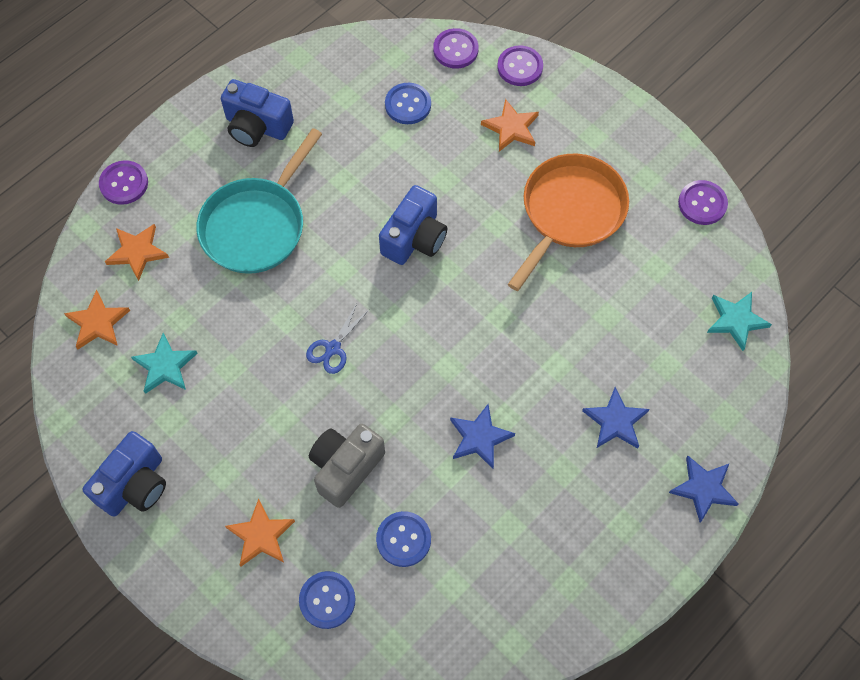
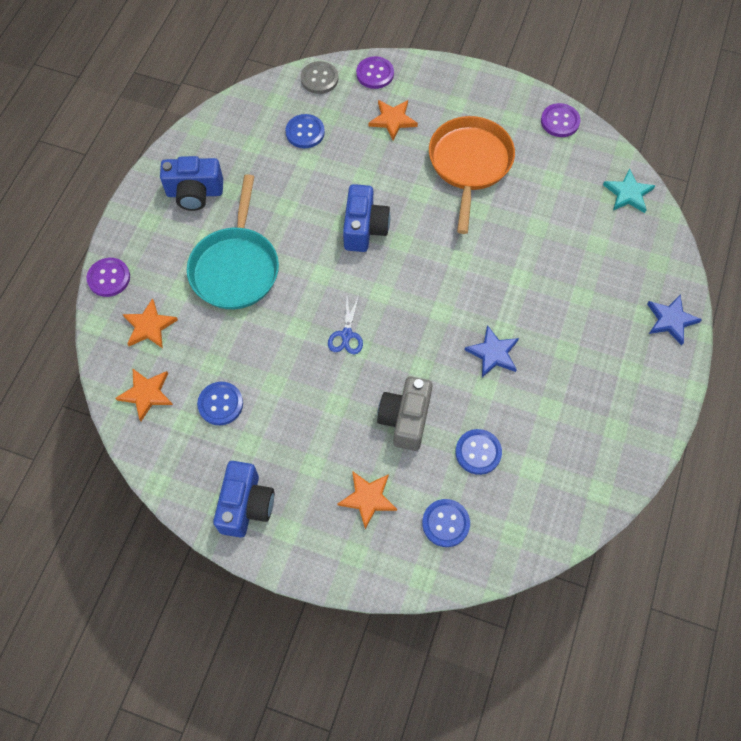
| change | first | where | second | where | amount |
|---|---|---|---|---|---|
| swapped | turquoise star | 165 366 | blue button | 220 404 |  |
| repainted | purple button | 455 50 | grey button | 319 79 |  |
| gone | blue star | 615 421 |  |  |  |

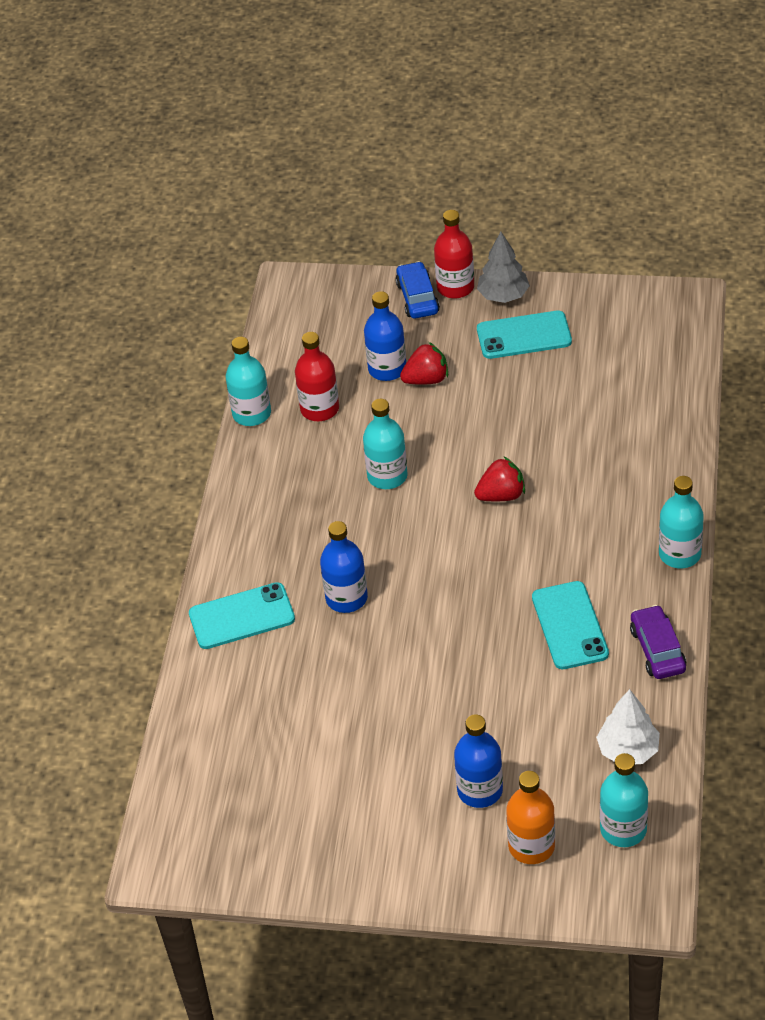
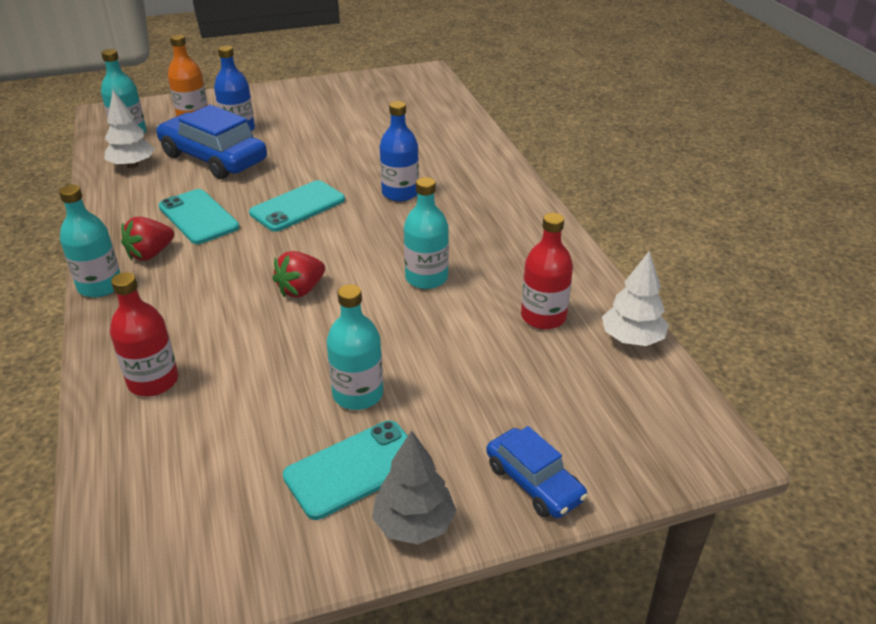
| change | first | where | second | where | amount |
|---|---|---|---|---|---|
| shifted | turquoise phone | 242 616 |  | 298 206 |  |
| shifted | turquoise bottle | 252 414 |  | 358 394 |  |
| gone | blue bottle | 387 369 |  |  |  |
| shifted | red strawberry | 426 379 |  | 150 254 |  |
| shifted | red bottle | 455 287 |  | 153 381 |  |
| gone | purple car | 657 649 |  |  |  |
| new |  |  | blue car | 213 158 |  |
| new |  |  | white tree | 632 339 |  |

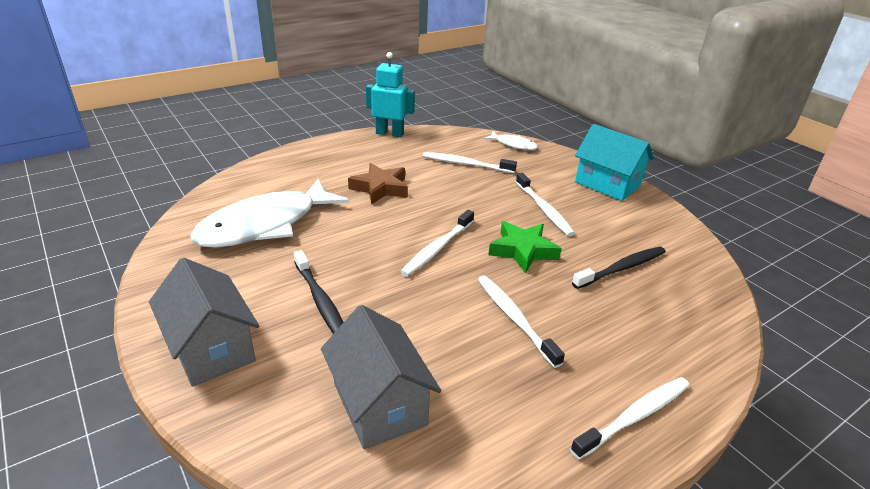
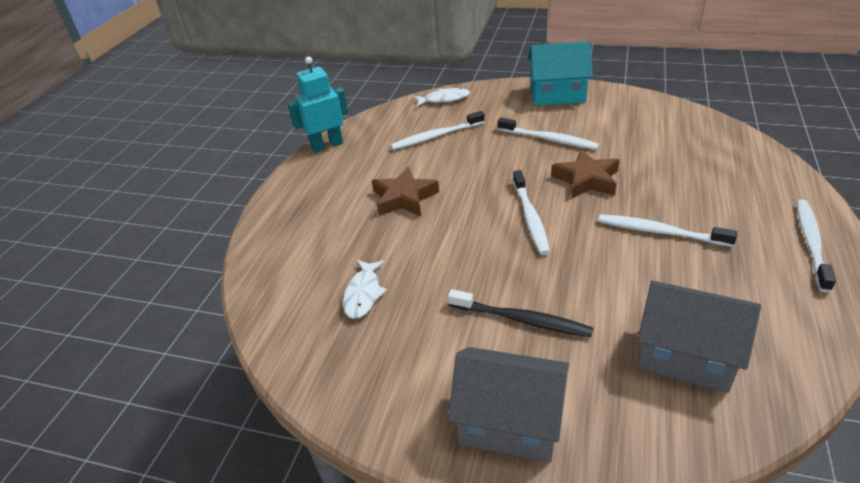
| change | first | where | second | where | amount |
|---|---|---|---|---|---|
| scaled | white fish | 265 225 |  | 363 294 | x0.45 |
| repainted | green star | 523 251 | brown star | 586 180 |  |
| gone | black toothbrush | 622 268 |  |  |  |

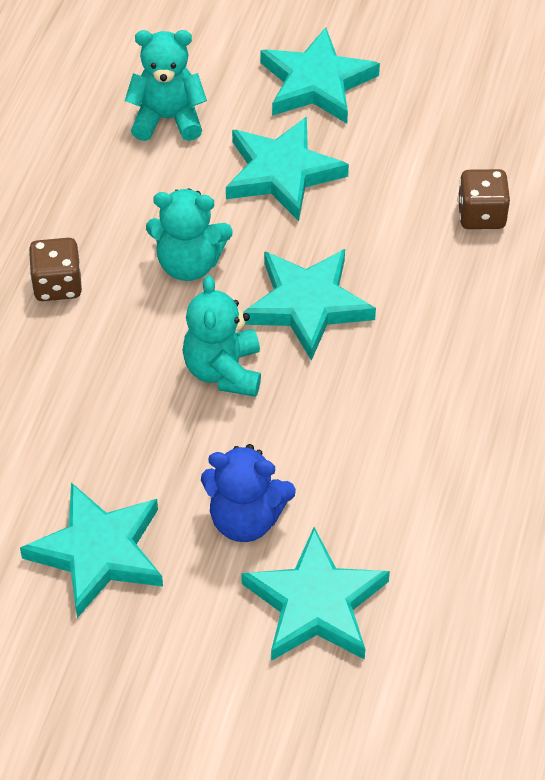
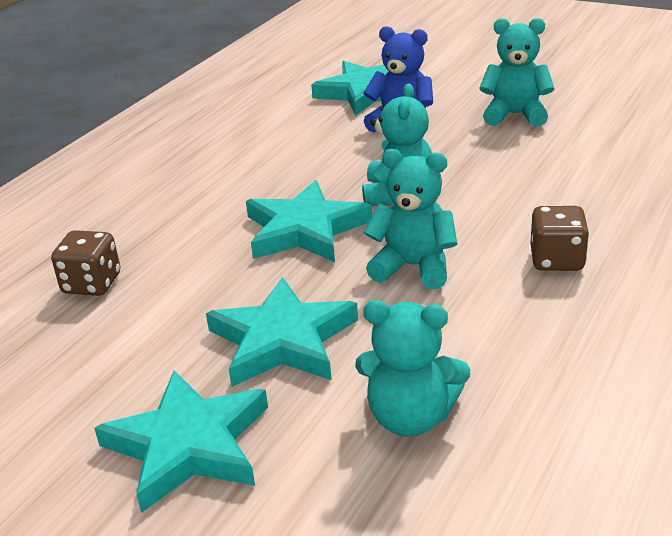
| change | first | where | second | where | amount |
|---|---|---|---|---|---|
| swapped | turquoise star | 98 552 | turquoise teddy bear | 515 115 |  |

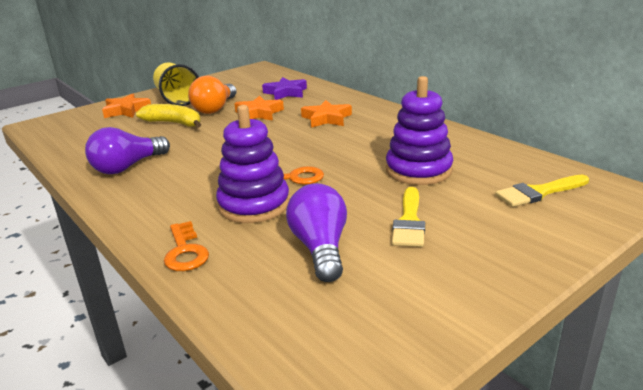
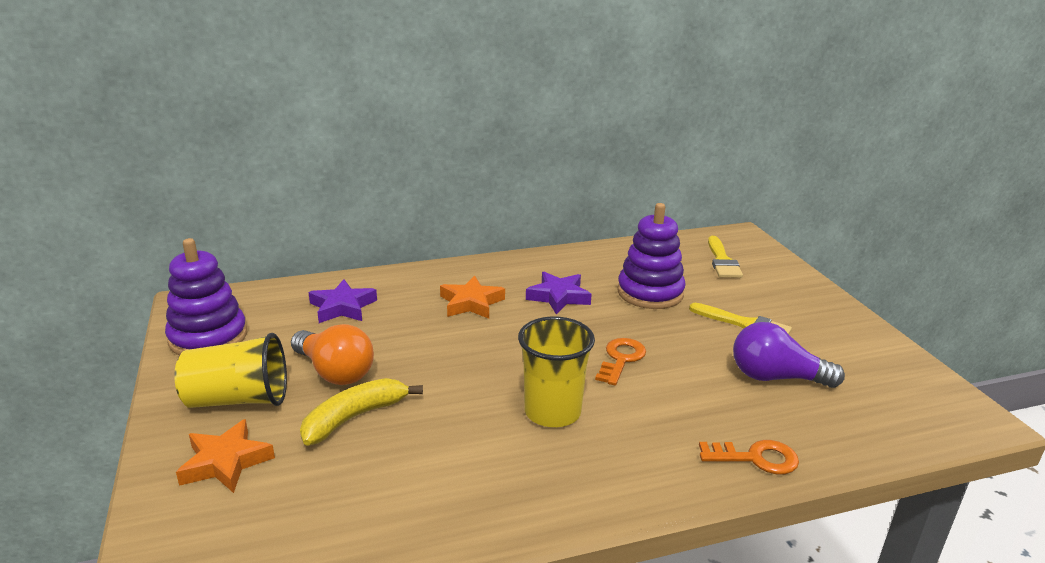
| change | first | where | second | where | amount |
|---|---|---|---|---|---|
| gone | purple light bulb | 127 167 |  |  |  |
| shifted | purple stacking toy | 254 205 |  | 208 337 |  |
| gone | orange star | 259 113 |  |  |  |
| new |  |  | yellow cup | 552 412 |  |
| new |  |  | purple star | 558 297 |  |

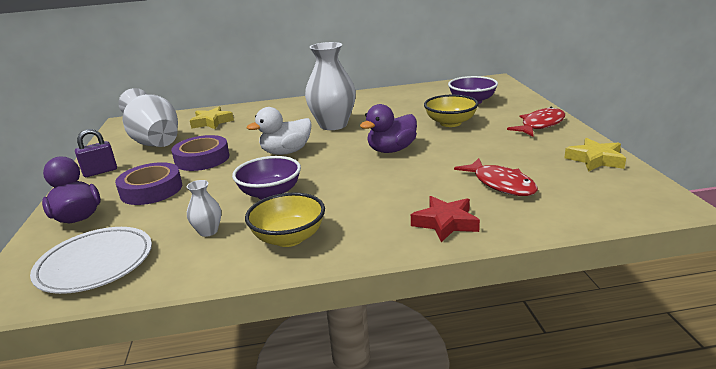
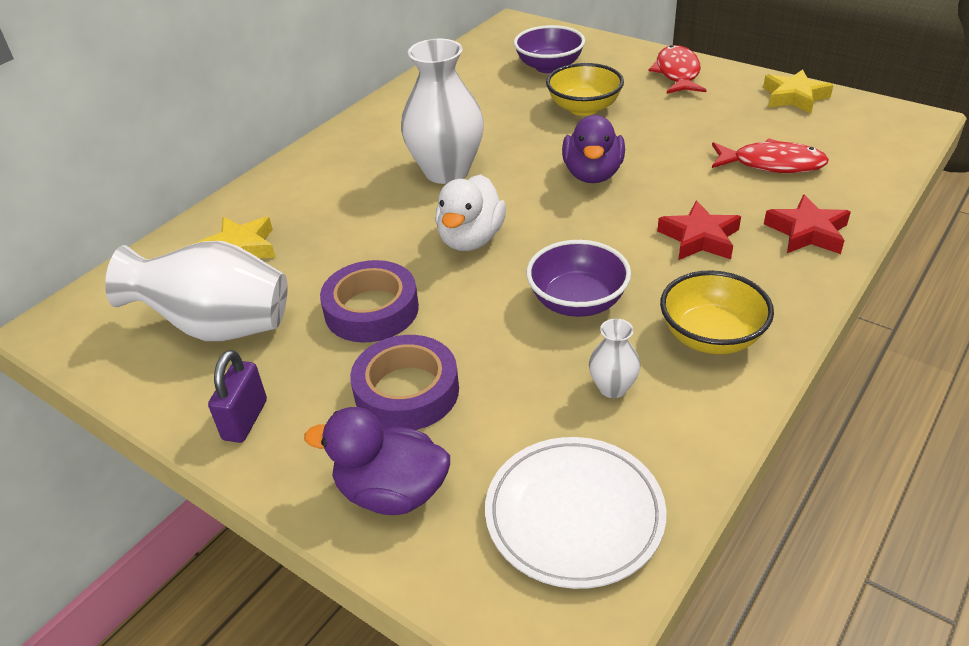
| change | first | where | second | where | amount |
|---|---|---|---|---|---|
| new |  |  | red star | 699 238 |  |

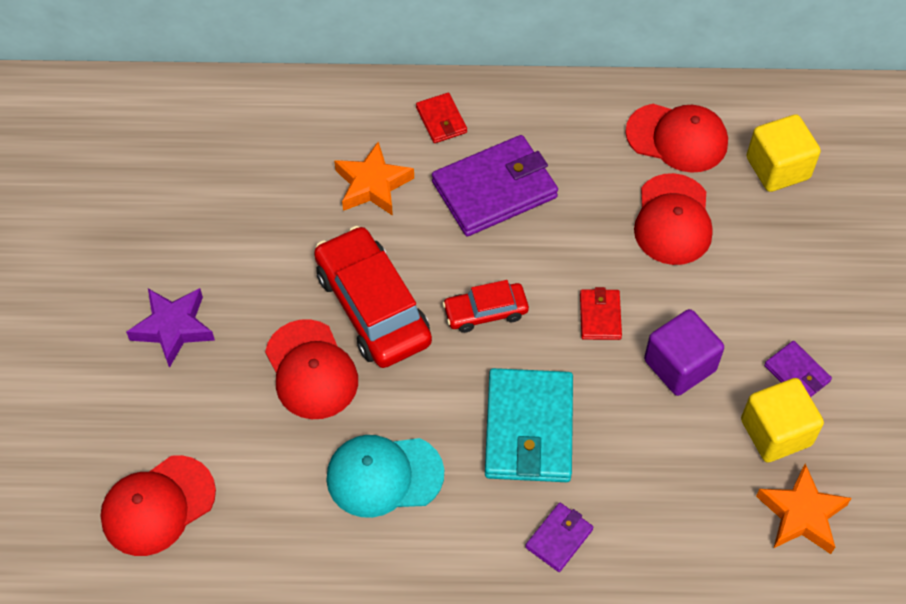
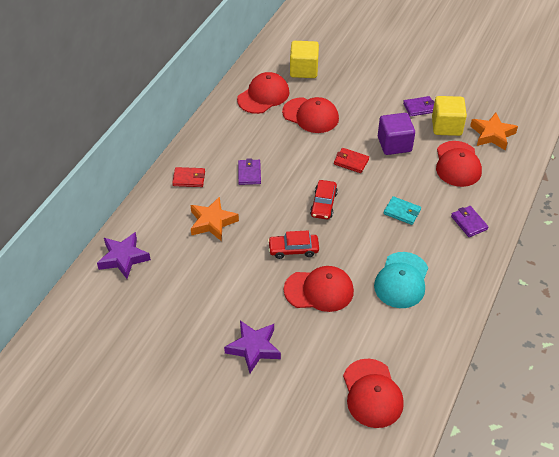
| change | first | where | second | where | amount |
|---|---|---|---|---|---|
| scaled | red car | 373 307 |  | 293 249 | x0.54 |
| scaled | purple wallet | 494 190 |  | 249 173 | x0.49 |
| scaled | turquoise wallet | 529 428 |  | 402 212 | x0.49 |
| new |  |  | purple star | 123 258 |  |
| new |  |  | red cap | 457 164 |  |

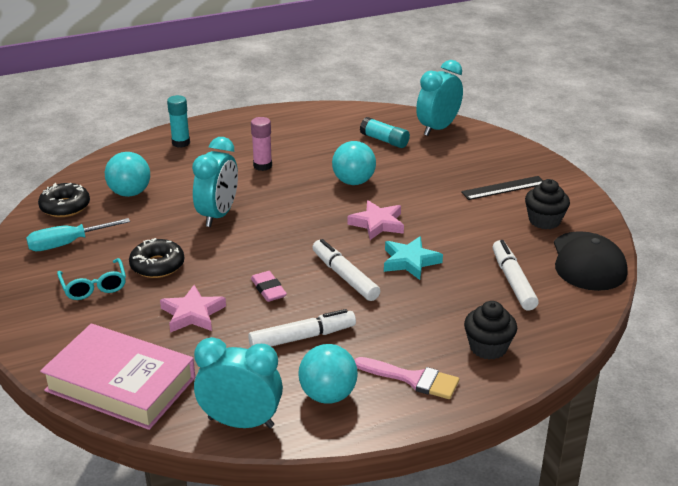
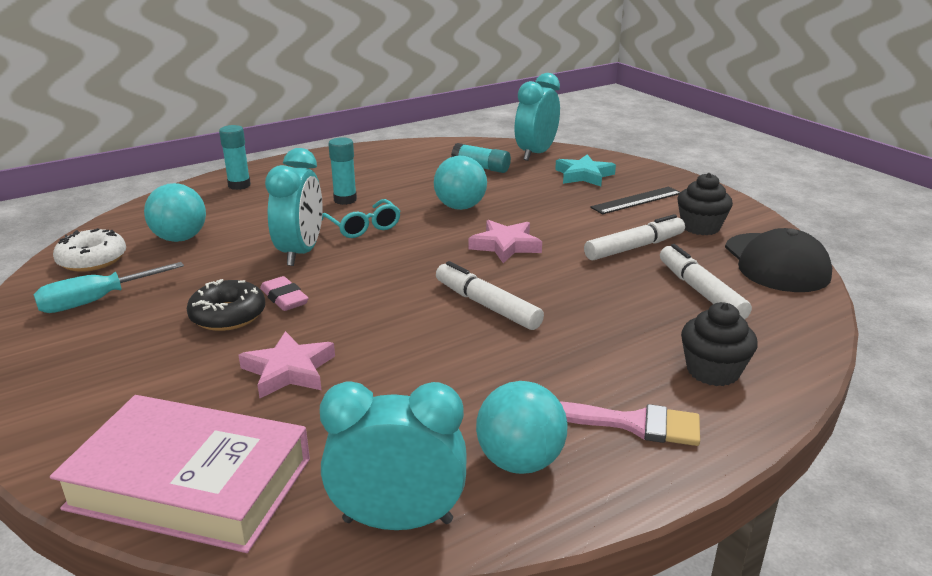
| change | first | where | second | where | amount |
|---|---|---|---|---|---|
| repainted | black donut | 65 207 | white donut | 92 260 |  |
| shifted | turquoise glasses | 94 286 |  | 363 227 |  |
| shifted | white marker | 302 337 |  | 634 247 |  |
| repainted | pink glue stick | 262 166 | turquoise glue stick | 345 200 |  |
| shifted | pink eraser | 268 289 |  | 284 298 |  |
| shifted | turquoise star | 410 261 |  | 584 175 |  |

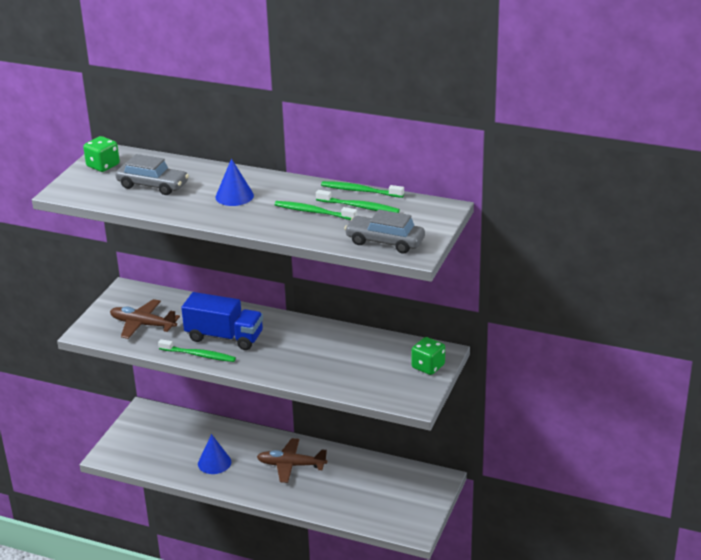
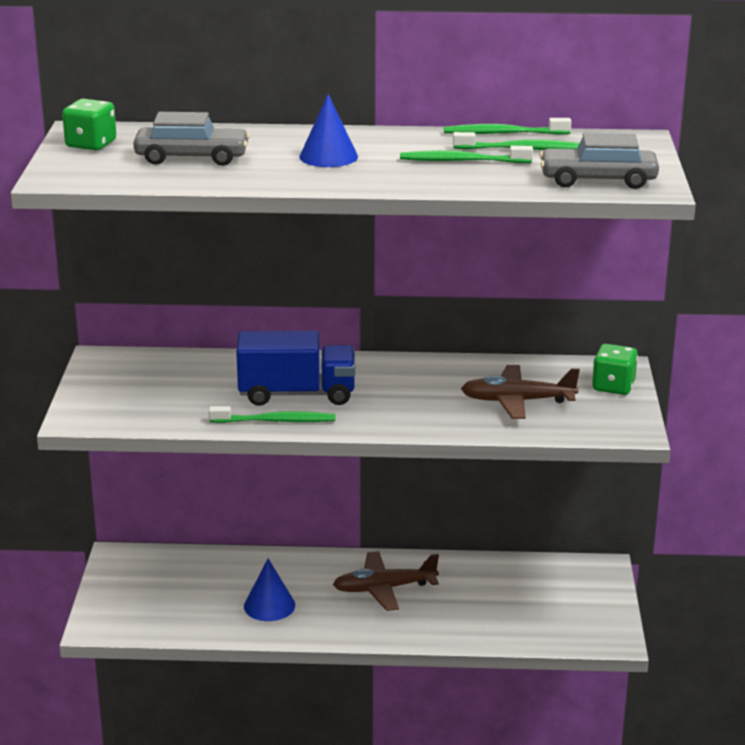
| change | first | where | second | where | amount |
|---|---|---|---|---|---|
| shifted | brown plane | 142 324 |  | 517 401 |  |

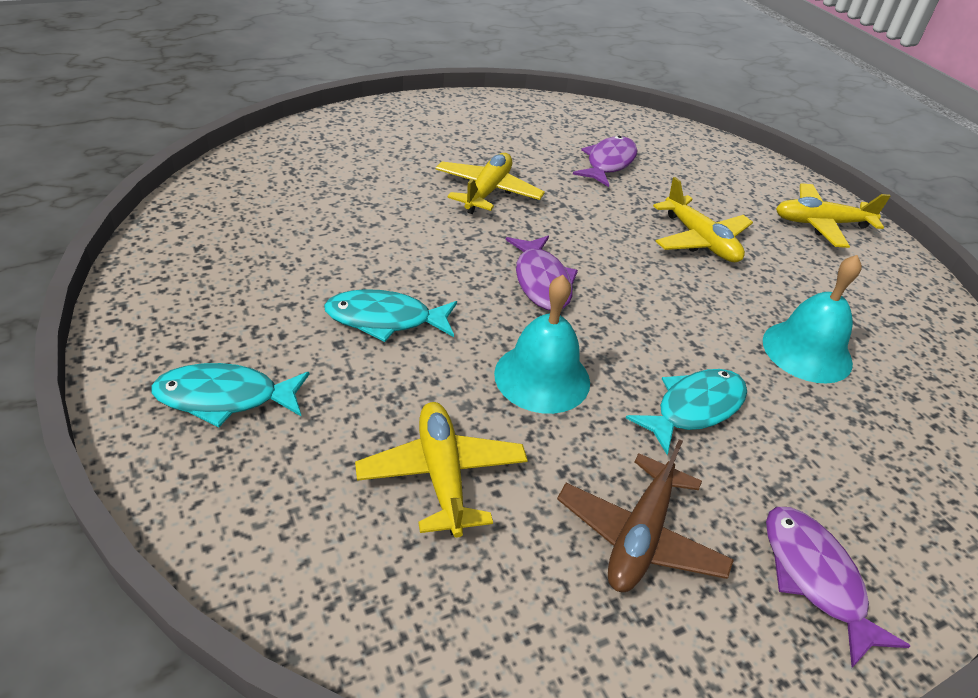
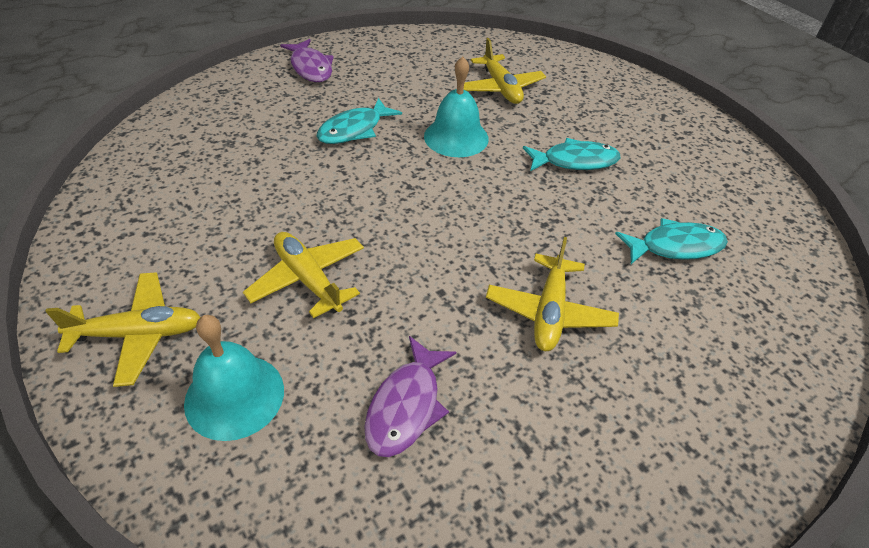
| change | first | where | second | where | amount |
|---|---|---|---|---|---|
| shifted | turquoise fish | 225 398 |  | 675 247 |  |
| gone | purple fish | 541 281 |  |  |  |
| gone | brown plane | 639 537 |  |  |  |
| shifted | turquoise bell | 807 351 |  | 234 396 |  |

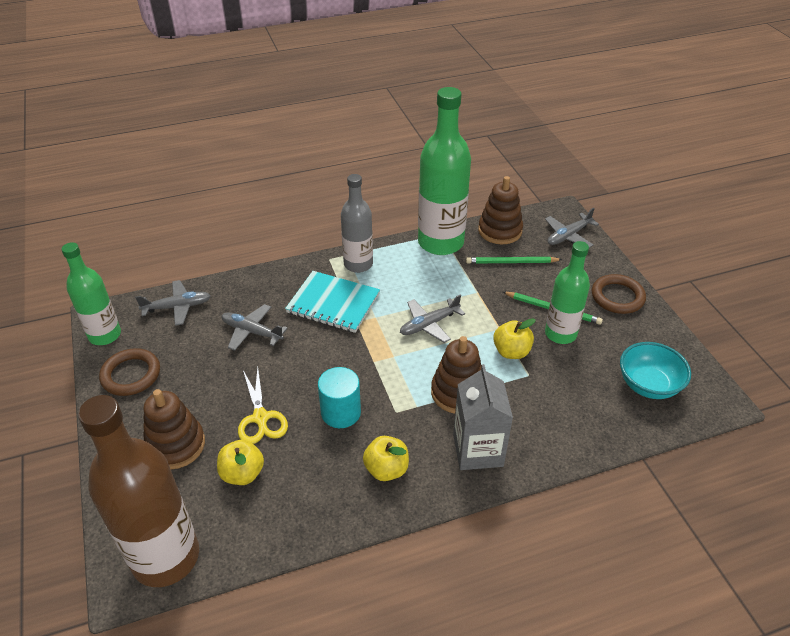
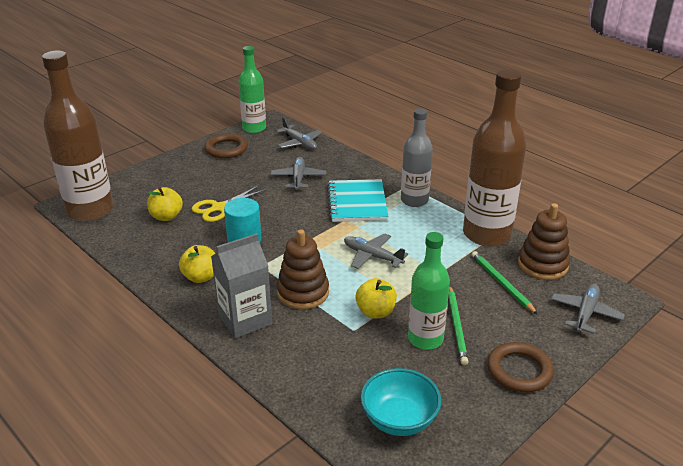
| change | first | where | second | where | amount |
|---|---|---|---|---|---|
| gone | brown stacking toy | 176 445 |  |  |  |
| repainted | green bottle | 440 242 | brown bottle | 486 234 |  |
| rotated | grey plane | 568 236 |  | 585 313 | 90 degrees clockwise |

